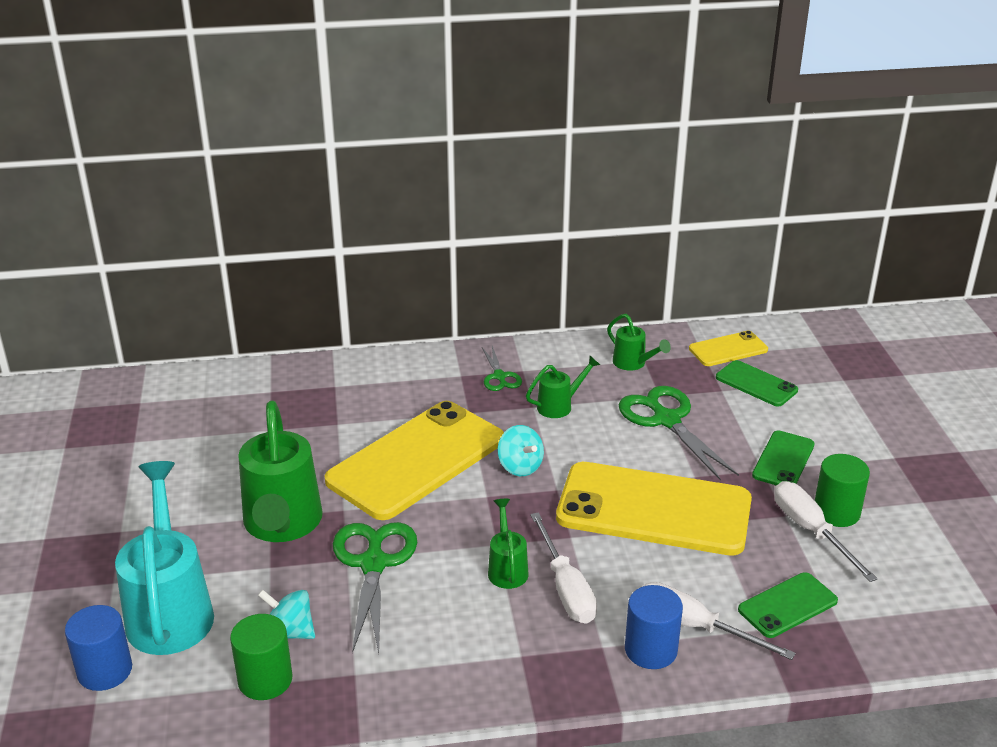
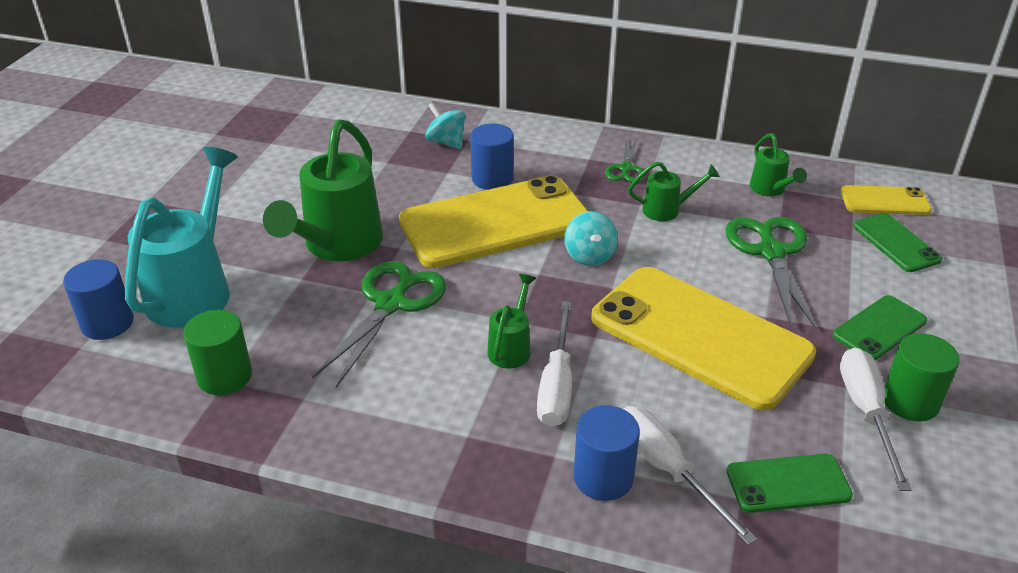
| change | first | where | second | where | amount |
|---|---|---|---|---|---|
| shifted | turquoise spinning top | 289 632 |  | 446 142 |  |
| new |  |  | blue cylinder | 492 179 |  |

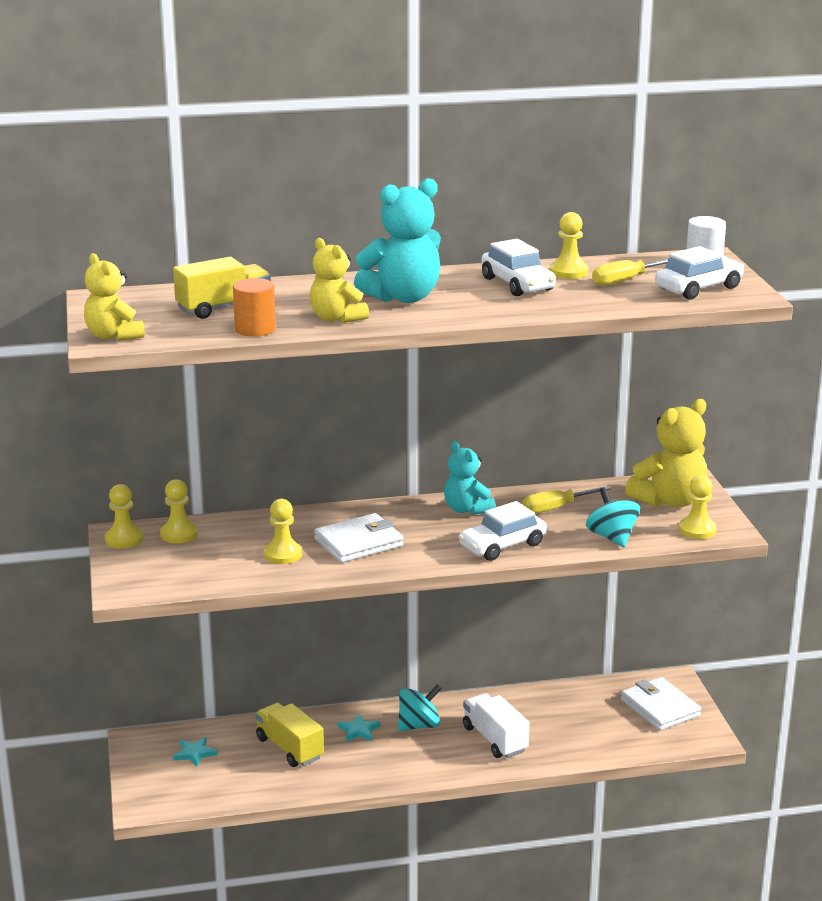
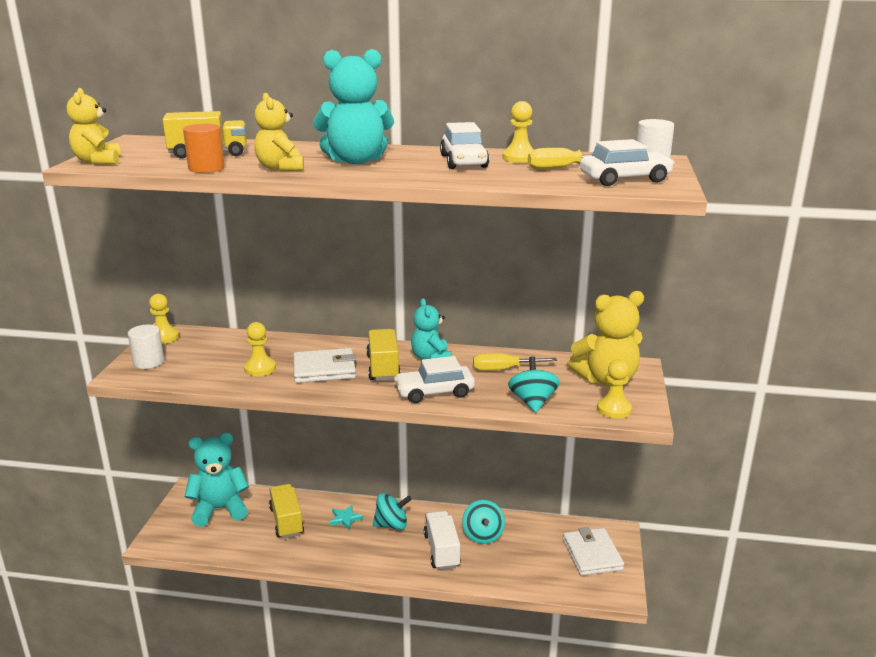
| change | first | where | second | where | amount |
|---|---|---|---|---|---|
| gone | yellow pawn | 179 534 |  |  |  |
| swapped | turquoise star | 194 753 | turquoise teddy bear | 220 509 |  |
| new |  |  | white cylinder | 148 362 |  |
| new |  |  | yellow truck | 383 367 |  |
| new |  |  | turquoise spinning top | 483 535 |  |

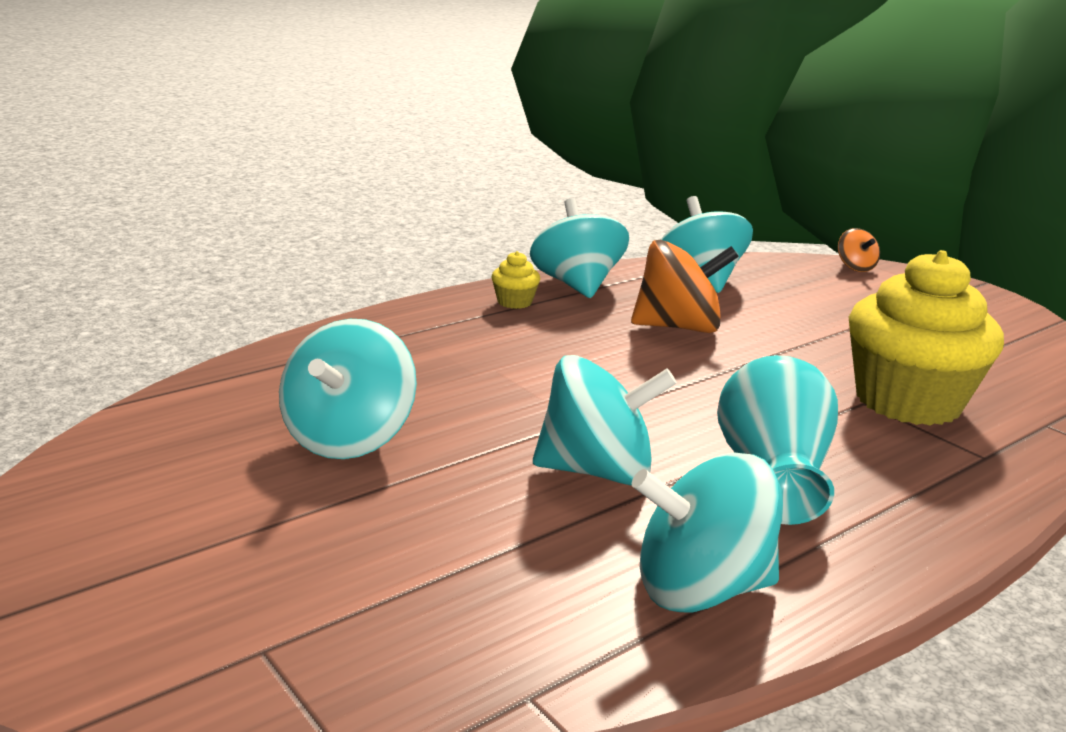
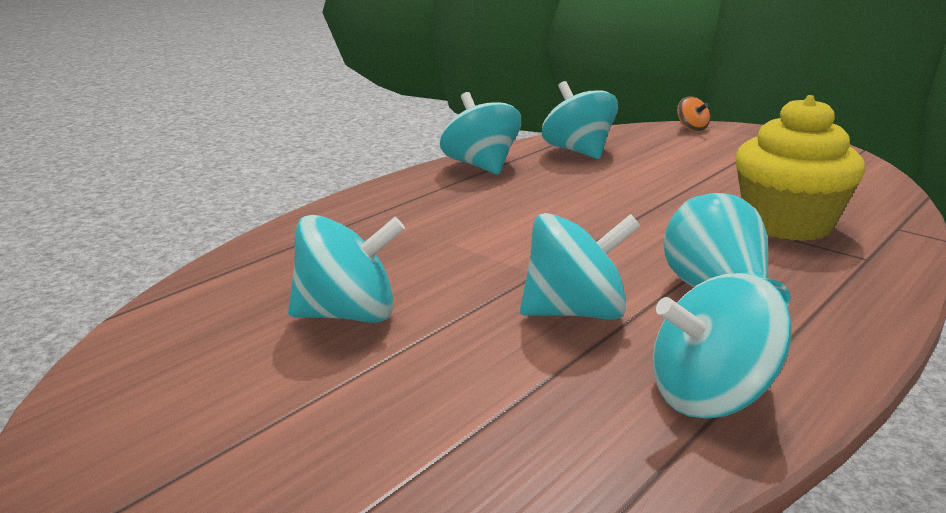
| change | first | where | second | where | amount |
|---|---|---|---|---|---|
| rotated | turquoise spinning top | 349 438 |  | 348 315 | 105 degrees counterclockwise |
| gone | yellow cupcake | 514 302 |  |  |  |
| gone | orange spinning top | 678 327 |  |  |  |

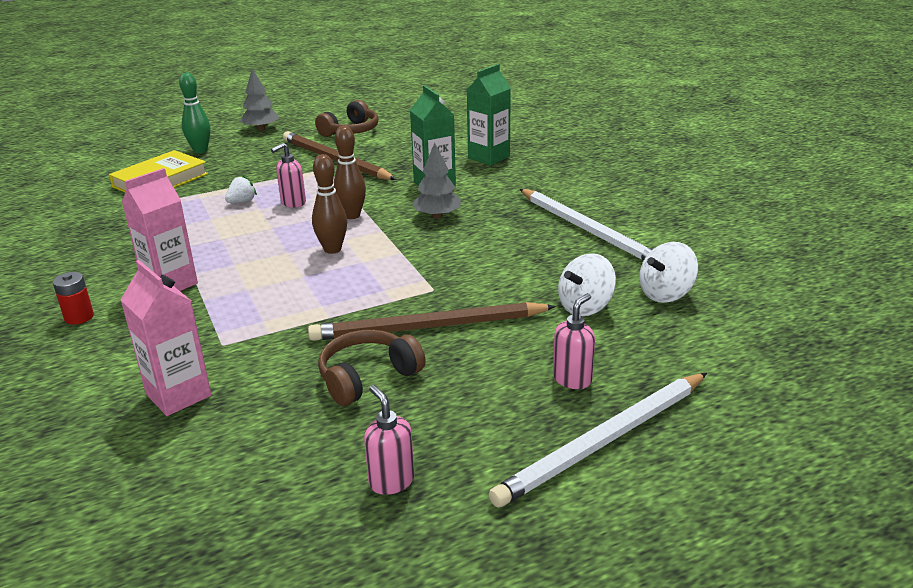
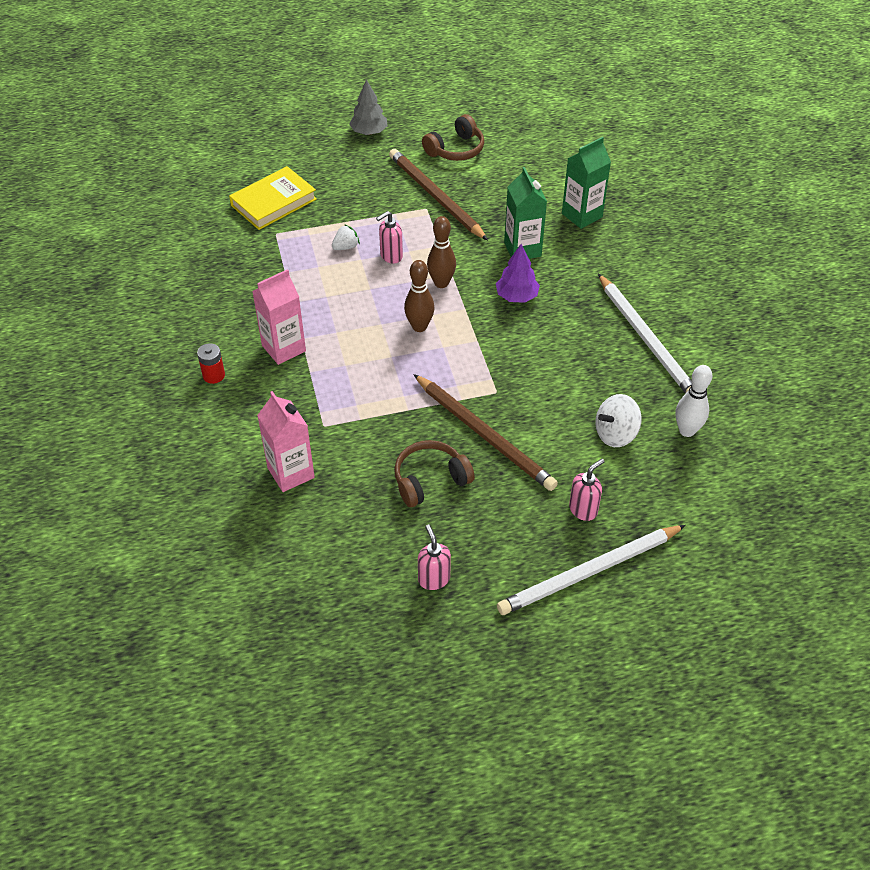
| change | first | where | second | where | amount |
|---|---|---|---|---|---|
| gone | green bowling pin | 200 150 |  |  |  |
| rotated | brown pencil | 428 327 |  | 484 435 | 135 degrees counterclockwise |
| repainted | grey tree | 437 216 | purple tree | 516 296 |  |
| swapped | white spinning top | 665 294 | white bowling pin | 687 430 |  |

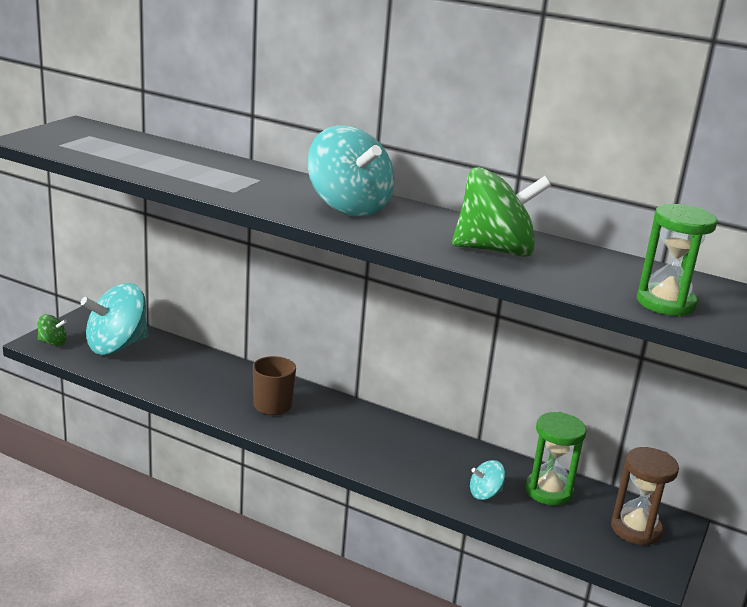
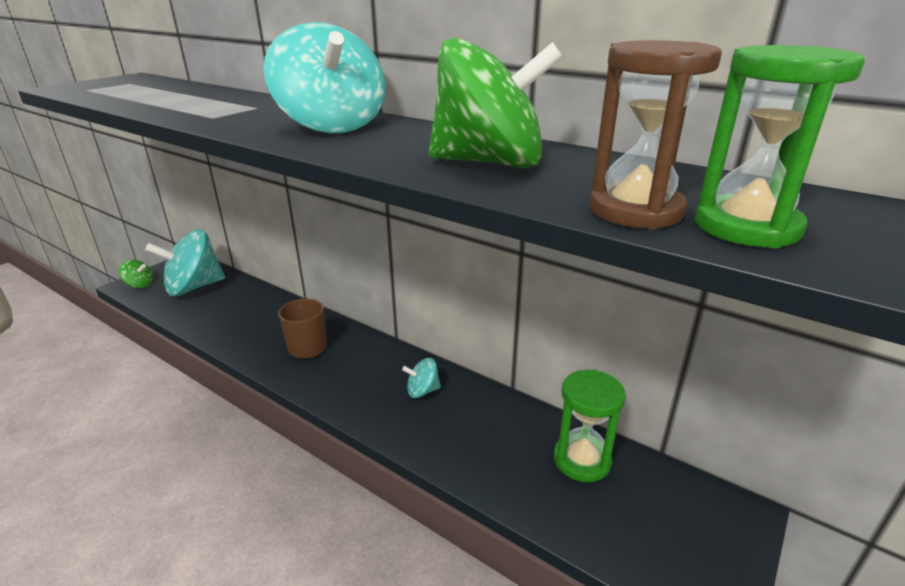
| change | first | where | second | where | amount |
|---|---|---|---|---|---|
| shifted | turquoise spinning top | 485 494 |  | 422 391 |  |
| shifted | brown hourglass | 636 529 |  | 635 210 |  |

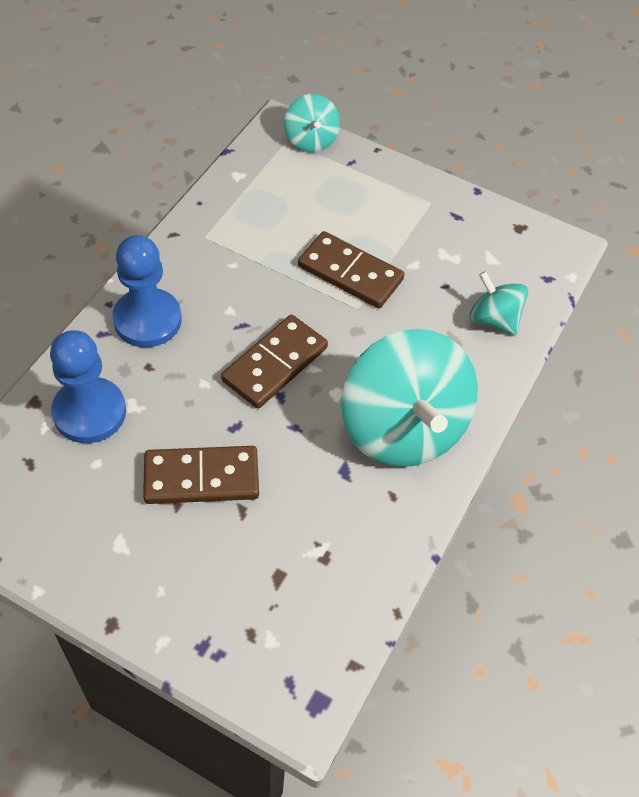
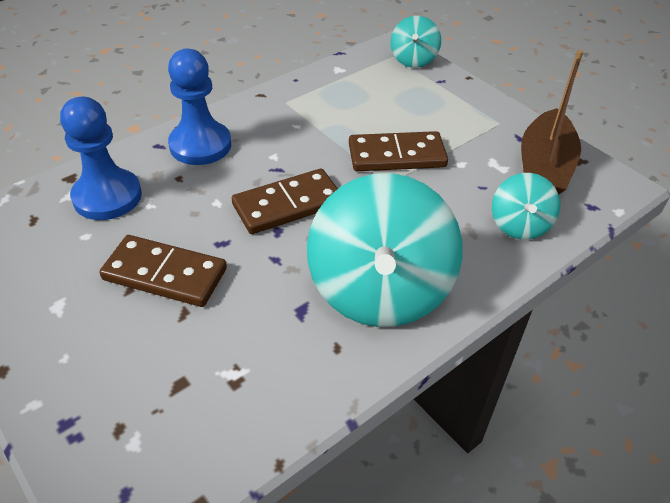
| change | first | where | second | where | amount |
|---|---|---|---|---|---|
| rotated | brown domino | 350 273 |  | 396 155 | 60 degrees counterclockwise |
| rotated | turquoise spinning top | 494 319 |  | 519 225 | 150 degrees counterclockwise |
| new |  |  | brown boat | 544 168 |  |

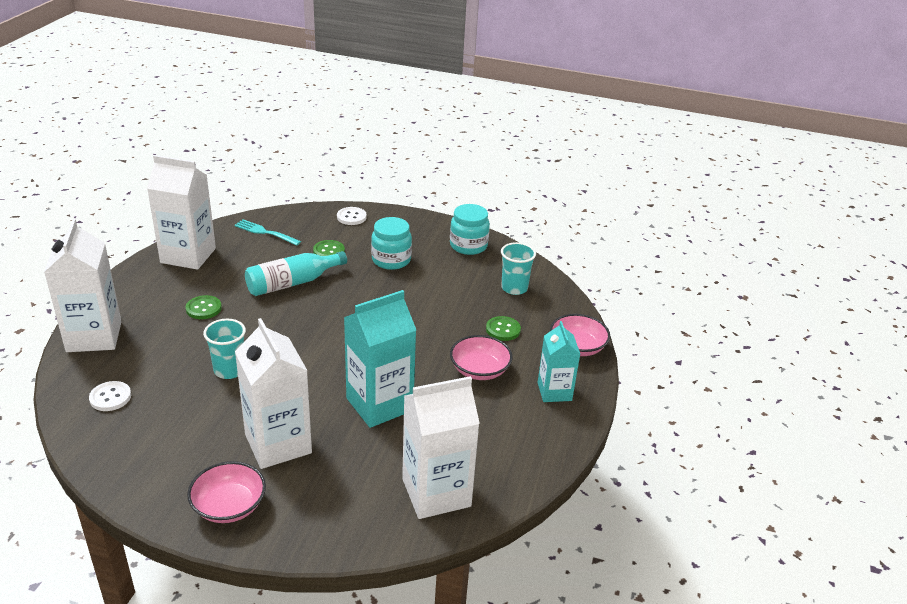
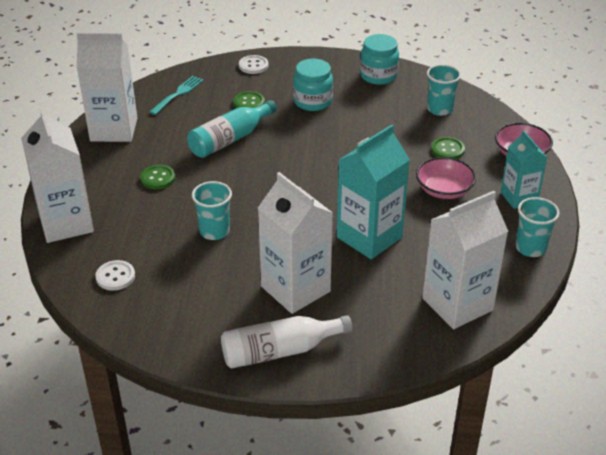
| change | first | where | second | where | amount |
|---|---|---|---|---|---|
| swapped | pink bowl | 229 506 | white bottle | 280 351 |  |
| rotated | turquoise fork | 265 232 |  | 178 94 | 105 degrees clockwise |
| new |  |  | turquoise cup | 530 248 |  |

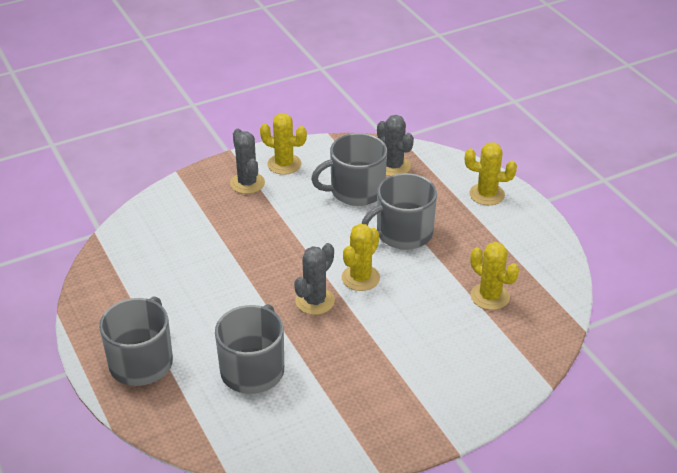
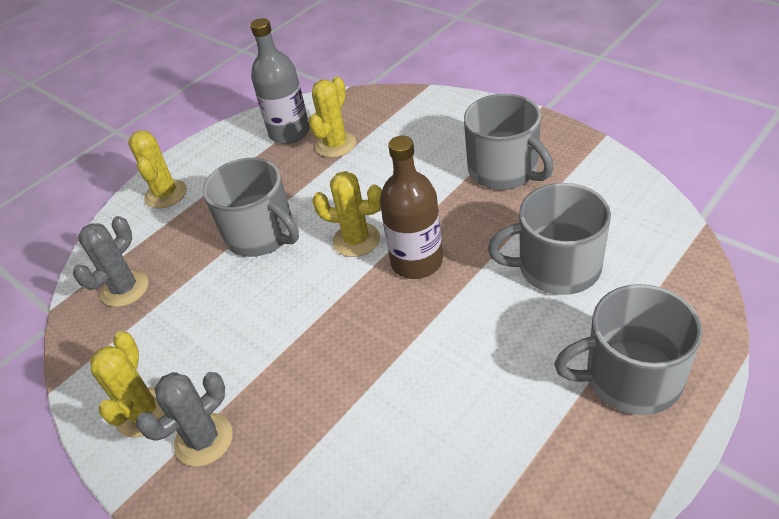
| change | first | where | second | where | amount |
|---|---|---|---|---|---|
| swapped | grey cactus | 315 301 | brown bottle | 416 262 |  |
| shifted | grey mug | 356 191 |  | 504 170 |  |
| new |  |  | grey bottle | 289 132 |  |

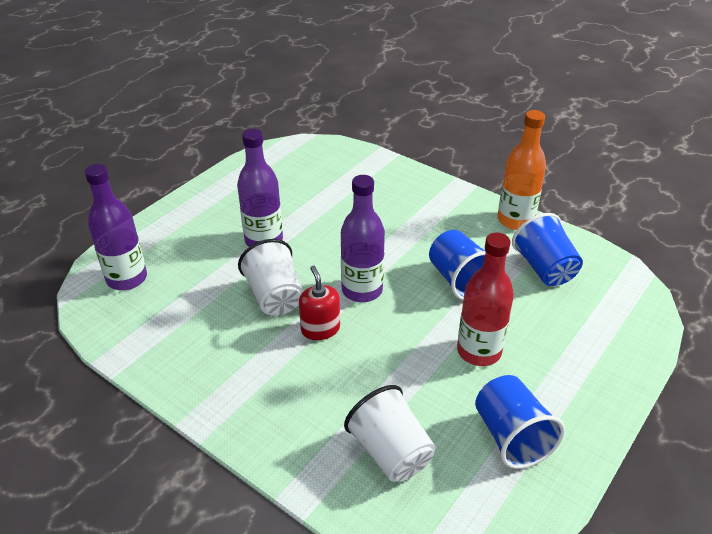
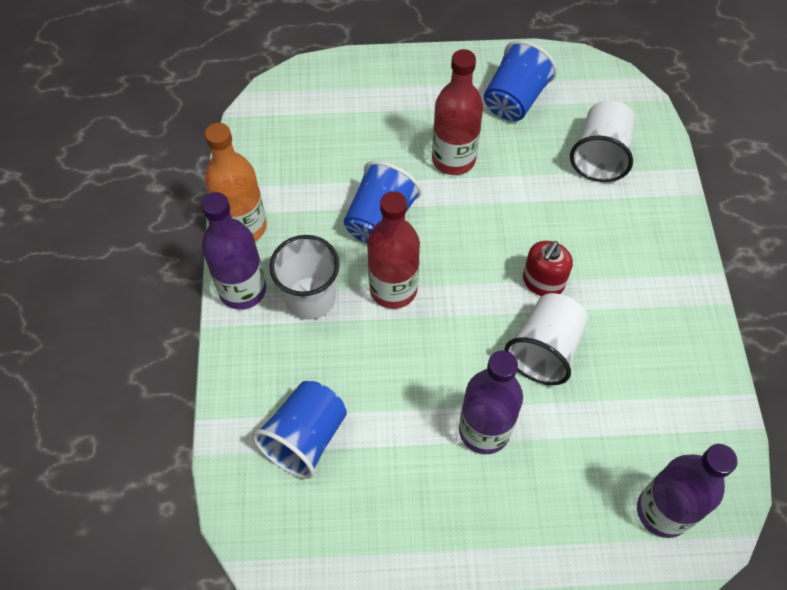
| change | first | where | second | where | amount |
|---|---|---|---|---|---|
| shifted | purple bottle | 362 290 |  | 243 290 |  |
| shifted | blue cup | 544 268 |  | 305 438 |  |
| new |  |  | white cup | 310 298 |  |
| new |  |  | red bottle | 393 289 |  |

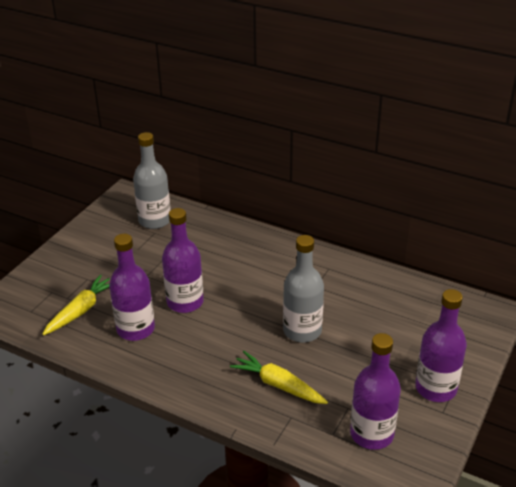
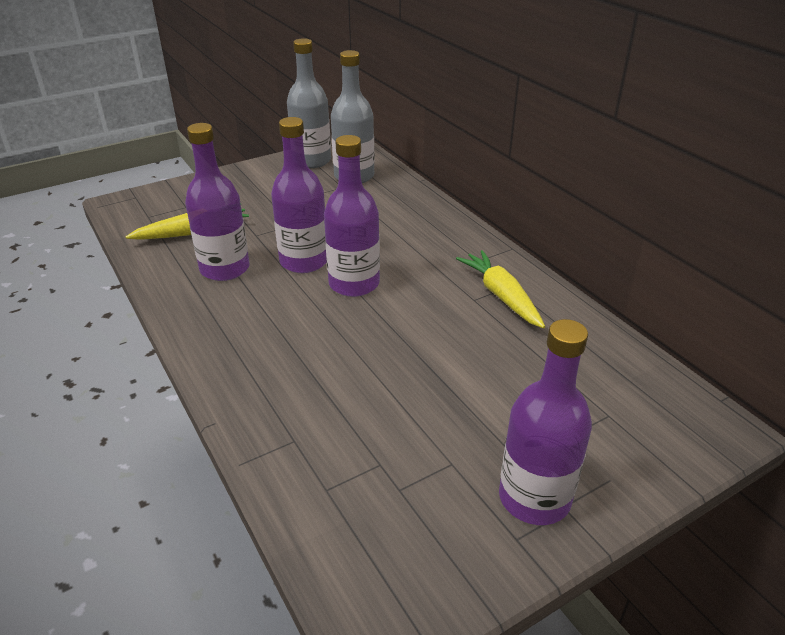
| change | first | where | second | where | amount |
|---|---|---|---|---|---|
| shifted | yellow carrot | 278 385 |  | 501 296 |  |
| shifted | grey bottle | 302 331 |  | 311 161 |  |
| shifted | purple bottle | 371 434 |  | 354 284 |  |

